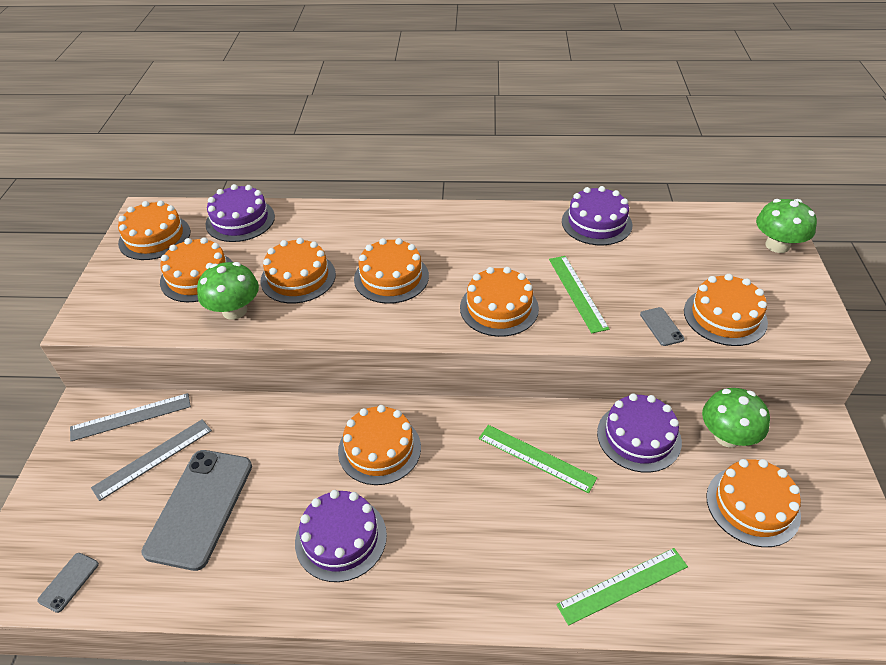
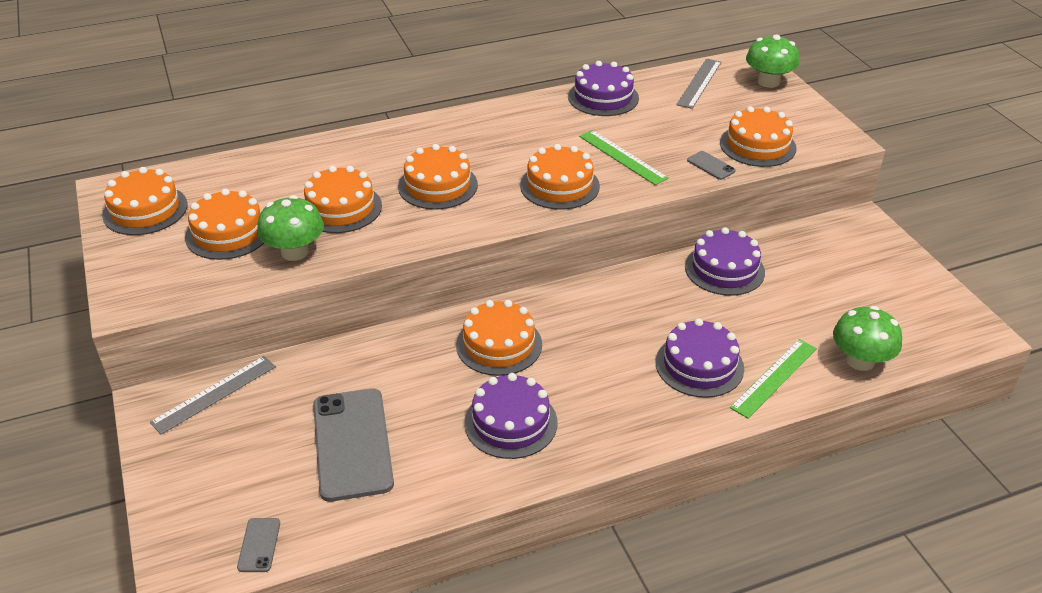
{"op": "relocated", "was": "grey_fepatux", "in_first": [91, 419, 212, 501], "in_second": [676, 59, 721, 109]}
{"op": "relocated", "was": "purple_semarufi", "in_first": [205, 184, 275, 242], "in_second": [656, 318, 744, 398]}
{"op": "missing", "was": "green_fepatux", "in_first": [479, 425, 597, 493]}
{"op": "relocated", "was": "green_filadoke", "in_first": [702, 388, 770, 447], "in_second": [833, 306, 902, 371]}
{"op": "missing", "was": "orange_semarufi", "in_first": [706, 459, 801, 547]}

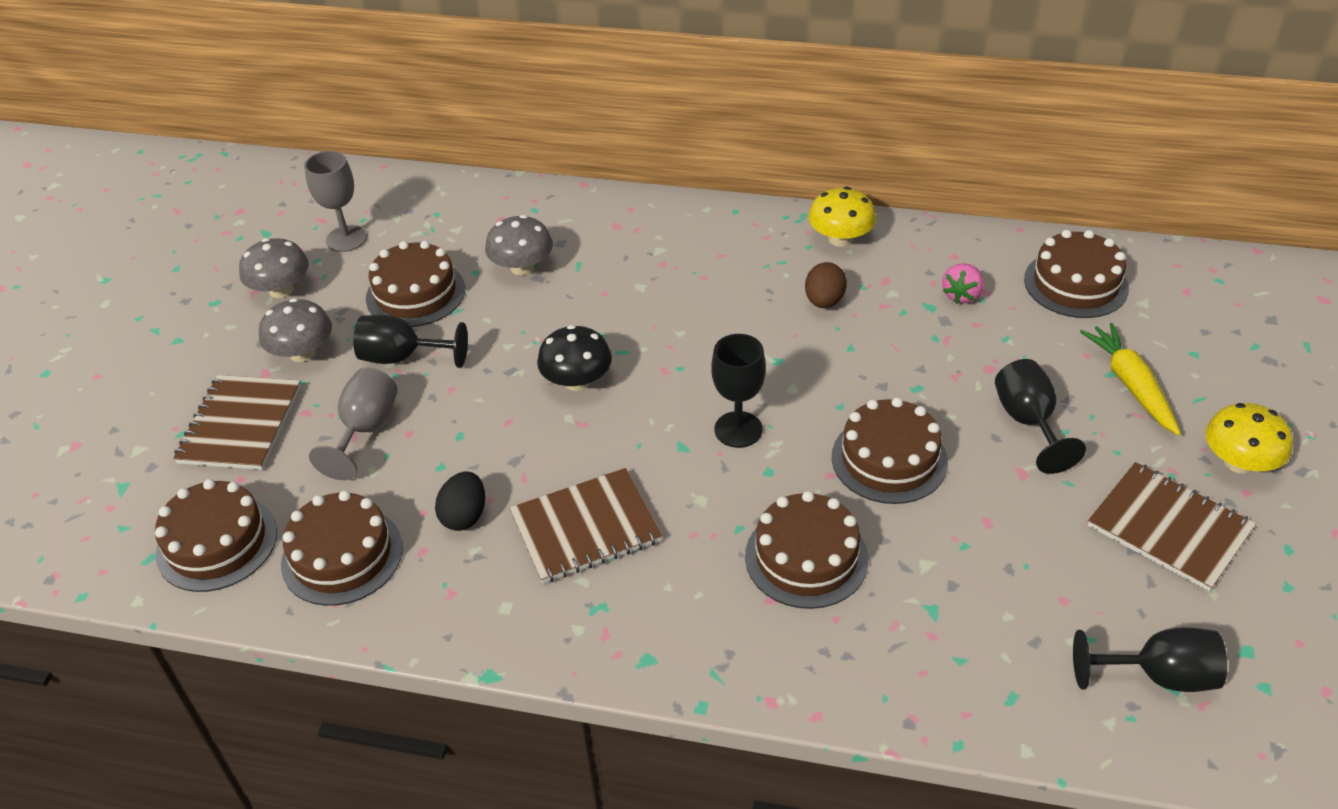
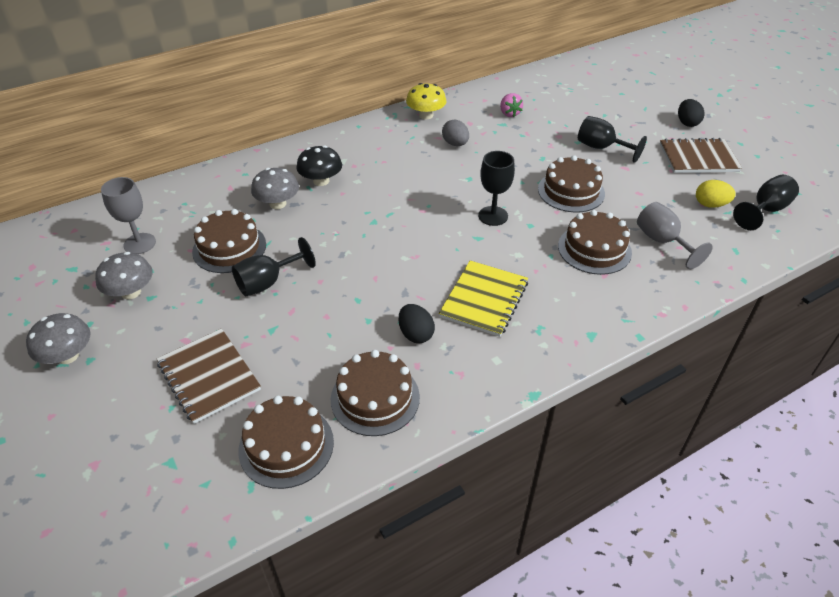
{"op": "relocated", "was": "grey_filadoke", "in_first": [259, 298, 332, 362], "in_second": [26, 313, 91, 364]}
{"op": "relocated", "was": "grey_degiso", "in_first": [309, 368, 398, 480], "in_second": [637, 202, 713, 269]}
{"op": "colour", "was": "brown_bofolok", "now": "yellow_bofolok", "in_first": [510, 468, 662, 584], "in_second": [439, 260, 528, 337]}
{"op": "relocated", "was": "black_filadoke", "in_first": [537, 325, 612, 391], "in_second": [296, 145, 342, 186]}
{"op": "colour", "was": "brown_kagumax", "now": "grey_kagumax", "in_first": [805, 262, 847, 308], "in_second": [442, 119, 469, 146]}
{"op": "missing", "was": "brown_semarufi", "in_first": [1024, 230, 1129, 318]}
{"op": "missing", "was": "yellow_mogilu", "in_first": [1080, 323, 1181, 435]}
{"op": "exchanged", "was": "yellow_filadoke", "now": "black_kagumax", "in_first": [1205, 403, 1293, 474], "in_second": [678, 99, 705, 127]}
{"op": "appeared", "now": "yellow_kagumax", "in_second": [696, 180, 736, 208]}

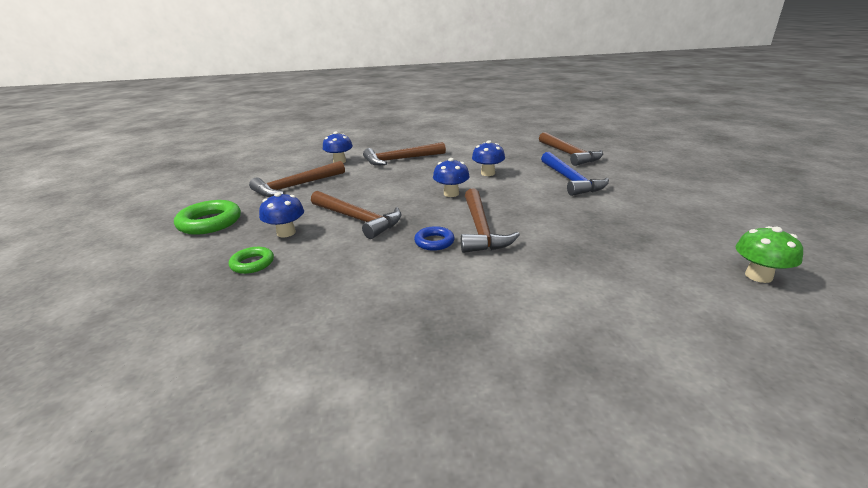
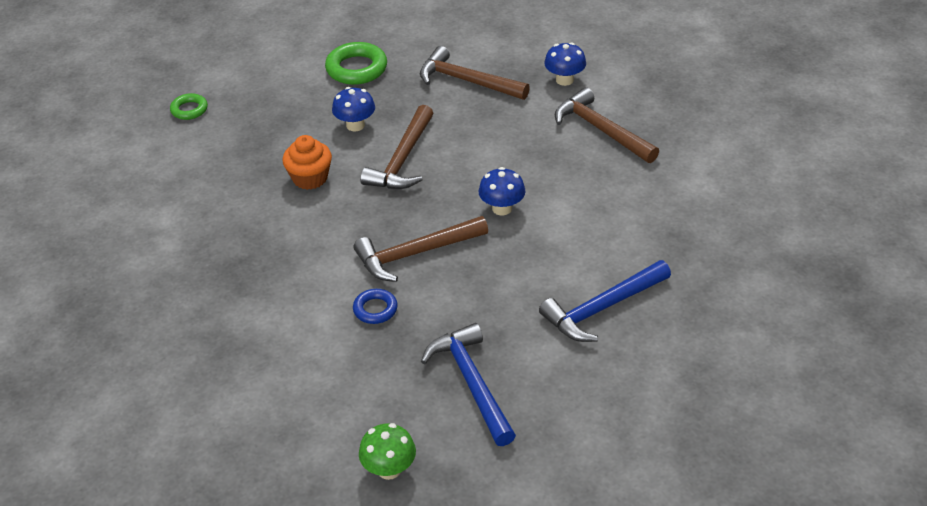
{"op": "relocated", "was": "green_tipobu", "in_first": [229, 247, 274, 274], "in_second": [170, 93, 208, 120]}
{"op": "relocated", "was": "blue_tipobu", "in_first": [414, 226, 455, 251], "in_second": [353, 289, 398, 324]}
{"op": "missing", "was": "blue_filadoke", "in_first": [472, 140, 505, 176]}
{"op": "missing", "was": "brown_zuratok", "in_first": [539, 132, 603, 166]}
{"op": "appeared", "now": "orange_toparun", "in_second": [282, 135, 332, 190]}
{"op": "appeared", "now": "blue_zuratok", "in_second": [421, 323, 516, 446]}

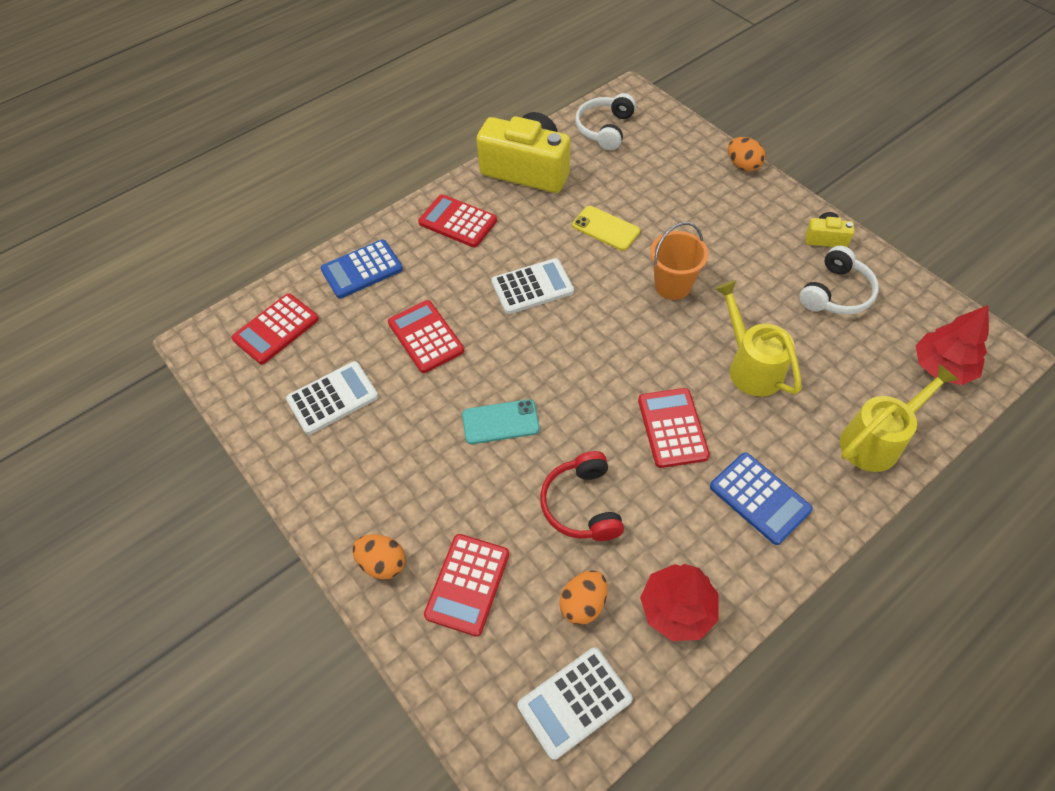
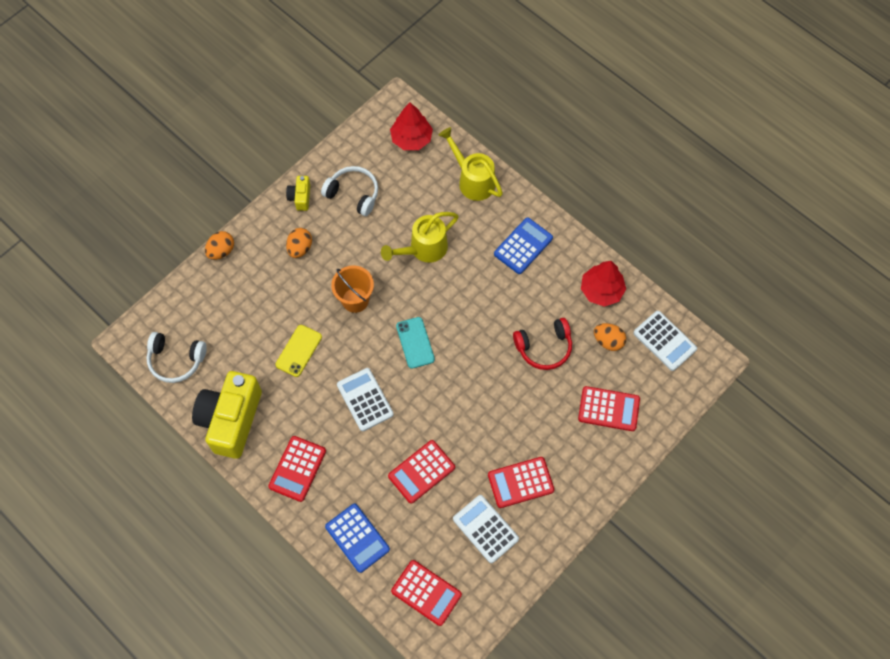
{"op": "relocated", "was": "orange_kagumax", "in_first": [352, 534, 405, 579], "in_second": [286, 228, 312, 258]}
{"op": "relocated", "was": "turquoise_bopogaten", "in_first": [462, 399, 540, 444], "in_second": [396, 317, 435, 369]}
{"op": "relocated", "was": "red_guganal", "in_first": [638, 388, 710, 468], "in_second": [488, 457, 554, 508]}

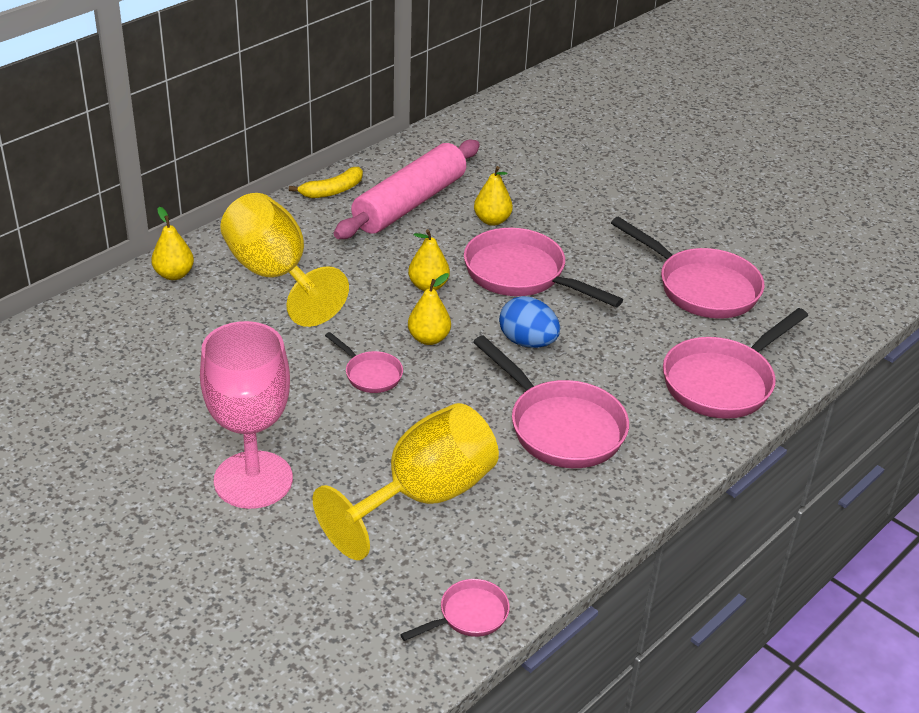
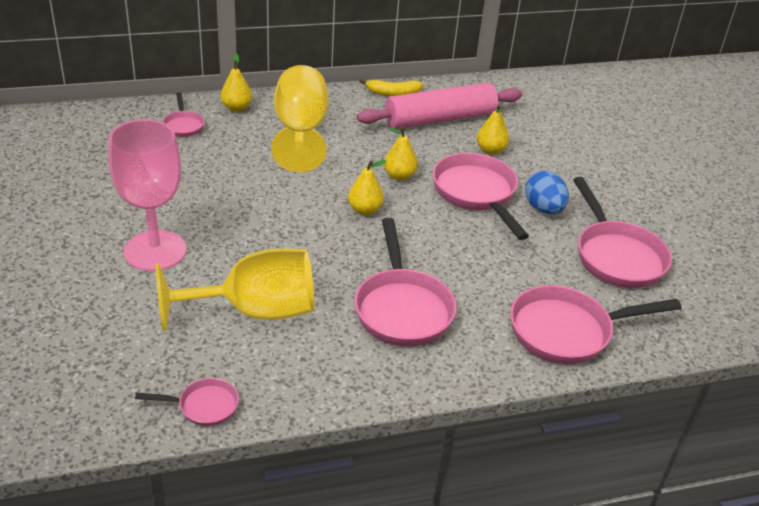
{"op": "relocated", "was": "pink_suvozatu", "in_first": [325, 332, 403, 393], "in_second": [162, 93, 204, 137]}
{"op": "relocated", "was": "blue_kagumax", "in_first": [499, 296, 560, 348], "in_second": [525, 171, 569, 214]}

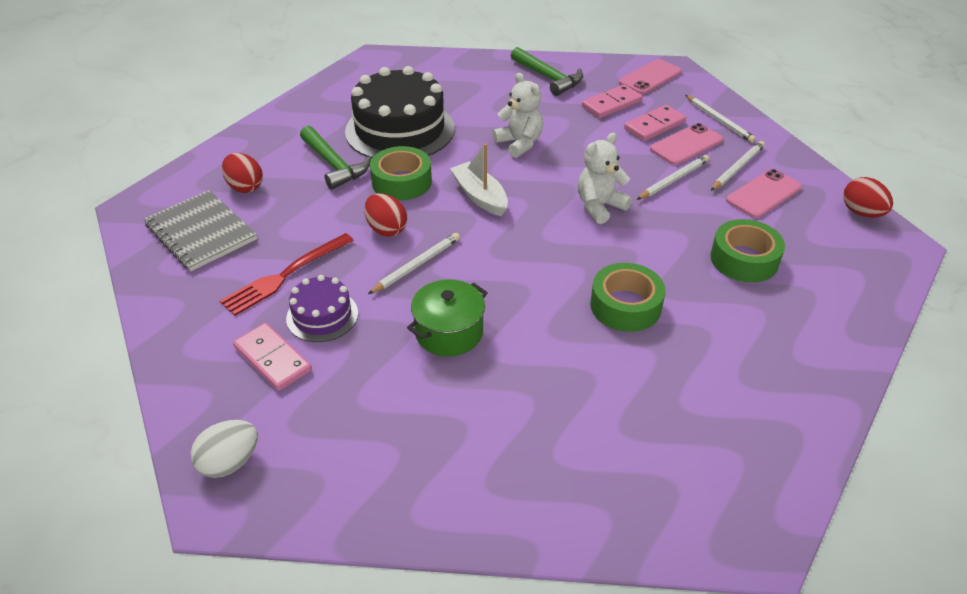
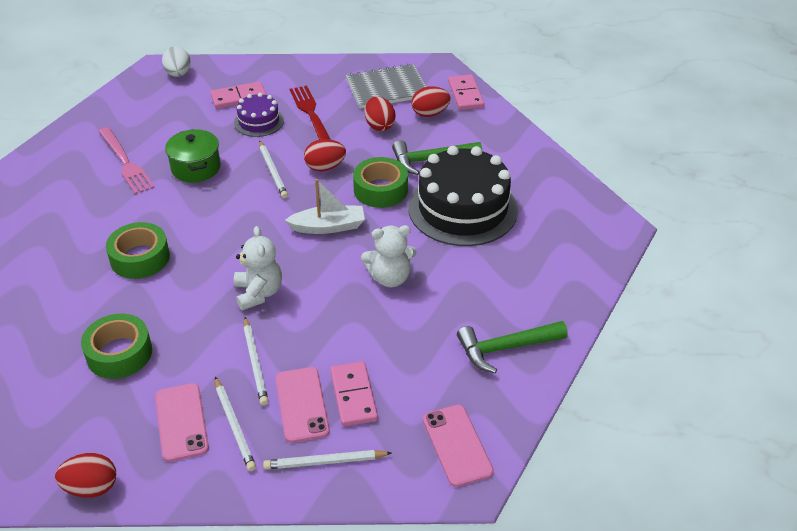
{"op": "relocated", "was": "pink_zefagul", "in_first": [582, 84, 643, 118], "in_second": [448, 75, 484, 110]}
{"op": "appeared", "now": "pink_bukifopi", "in_second": [99, 127, 155, 195]}
{"op": "appeared", "now": "red_kagumax", "in_second": [365, 96, 396, 131]}

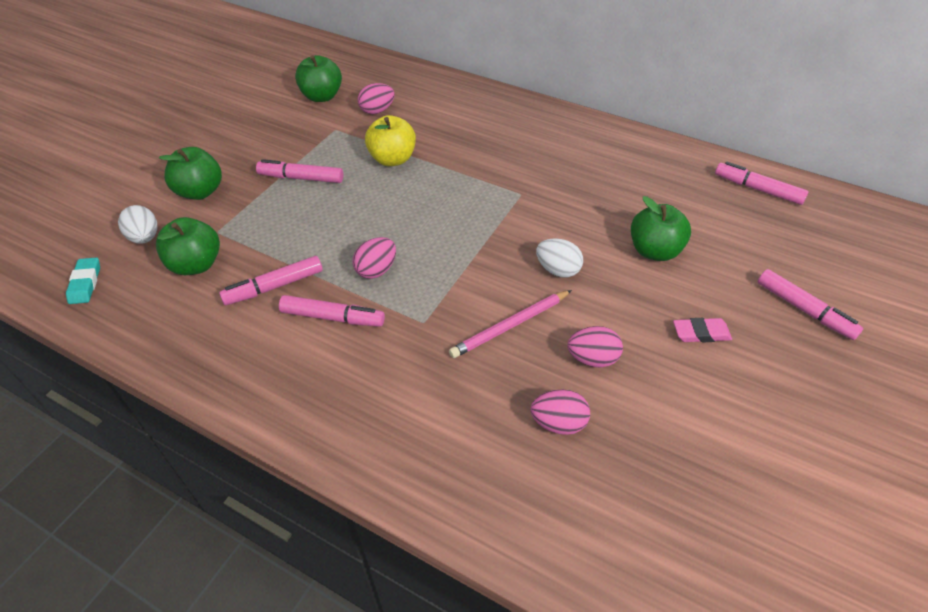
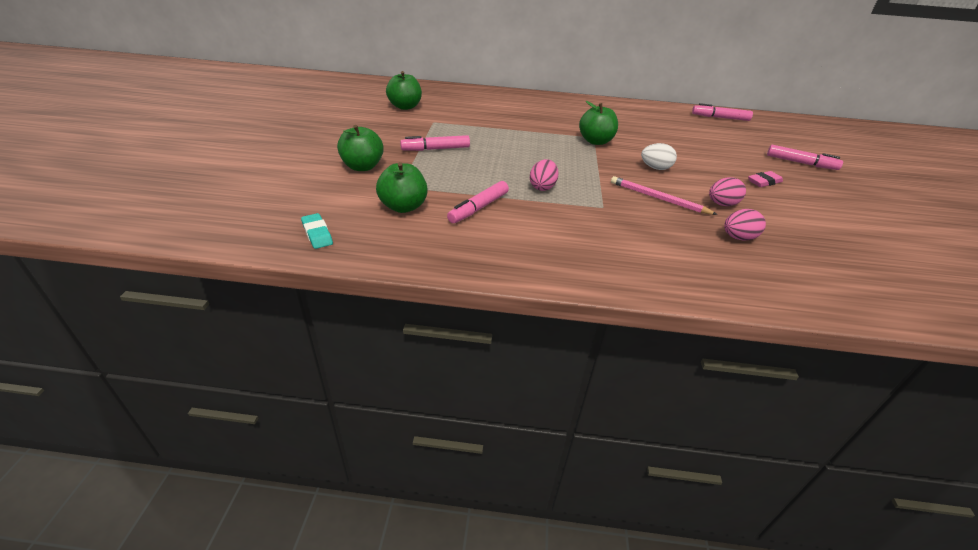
{"op": "missing", "was": "white_kagumax", "in_first": [118, 205, 157, 244]}
{"op": "missing", "was": "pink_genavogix", "in_first": [279, 295, 385, 327]}
{"op": "missing", "was": "pink_kagumax", "in_first": [358, 83, 395, 114]}
{"op": "missing", "was": "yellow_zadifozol", "in_first": [365, 115, 416, 166]}
{"op": "spun", "was": "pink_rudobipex", "in_first": [449, 290, 572, 358], "in_second": [611, 176, 718, 215], "clockwise": 90}
{"op": "relocated", "was": "green_zadifozol", "in_first": [631, 196, 691, 261], "in_second": [579, 101, 618, 145]}

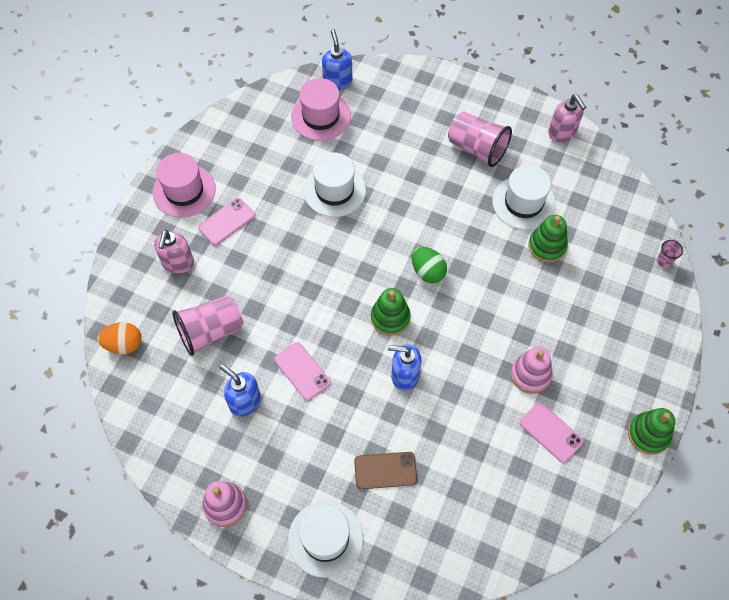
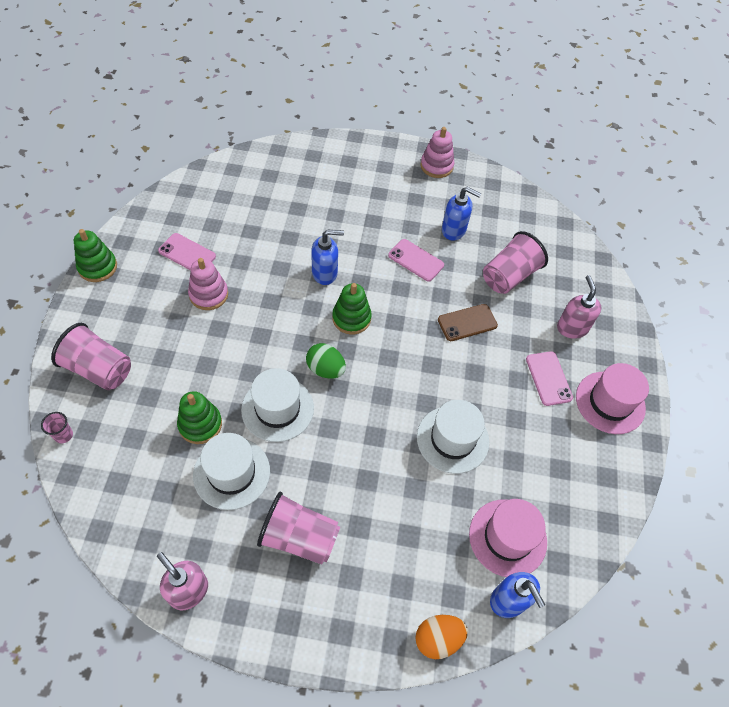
{"op": "relocated", "was": "orange_kagumax", "in_first": [98, 322, 142, 354], "in_second": [415, 615, 468, 659]}
{"op": "spun", "was": "pink_bopogaten", "in_first": [198, 198, 255, 245], "in_second": [526, 351, 573, 406], "clockwise": -45}
{"op": "relocated", "was": "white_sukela", "in_first": [288, 501, 364, 578], "in_second": [241, 368, 314, 442]}
{"op": "relocated", "was": "brown_bopogaten", "in_first": [354, 452, 417, 489], "in_second": [438, 304, 498, 341]}
{"op": "appeared", "now": "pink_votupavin", "in_second": [51, 323, 131, 390]}

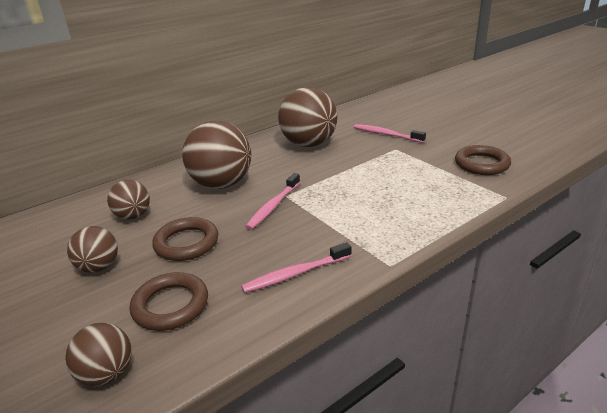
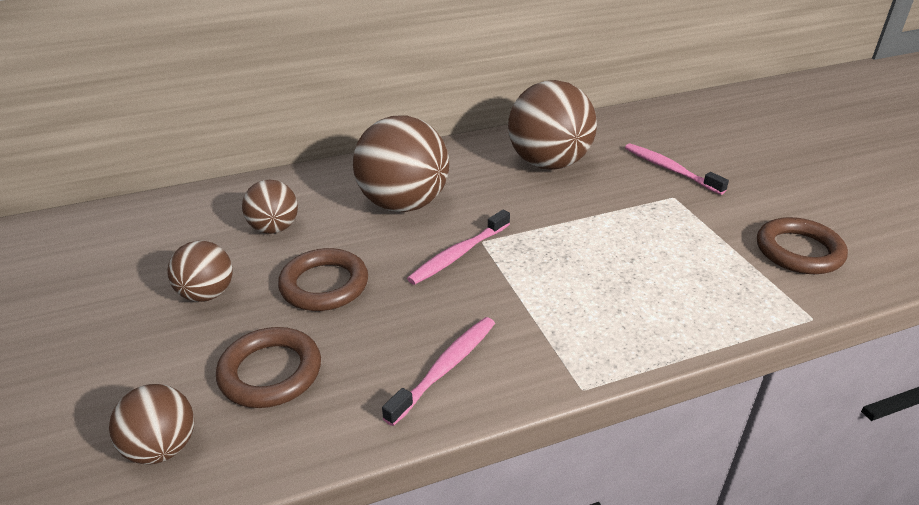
{"op": "spun", "was": "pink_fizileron", "in_first": [241, 242, 351, 293], "in_second": [382, 317, 495, 426], "clockwise": 135}

